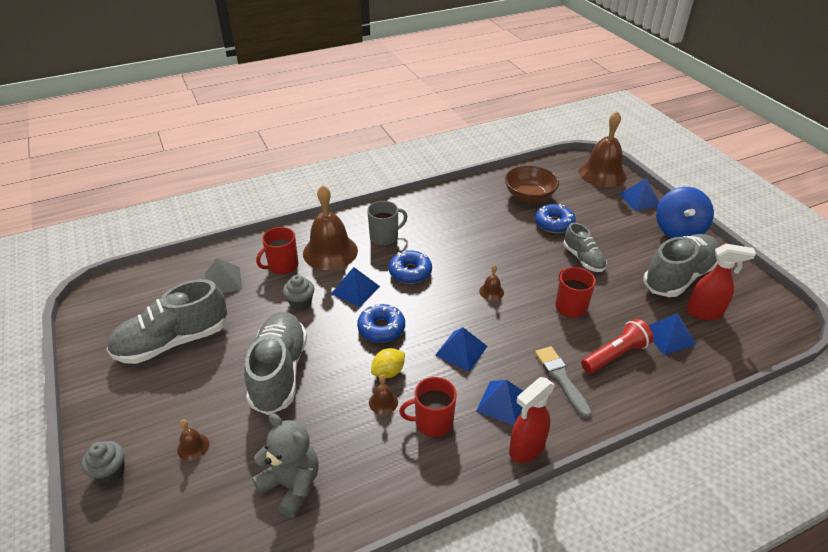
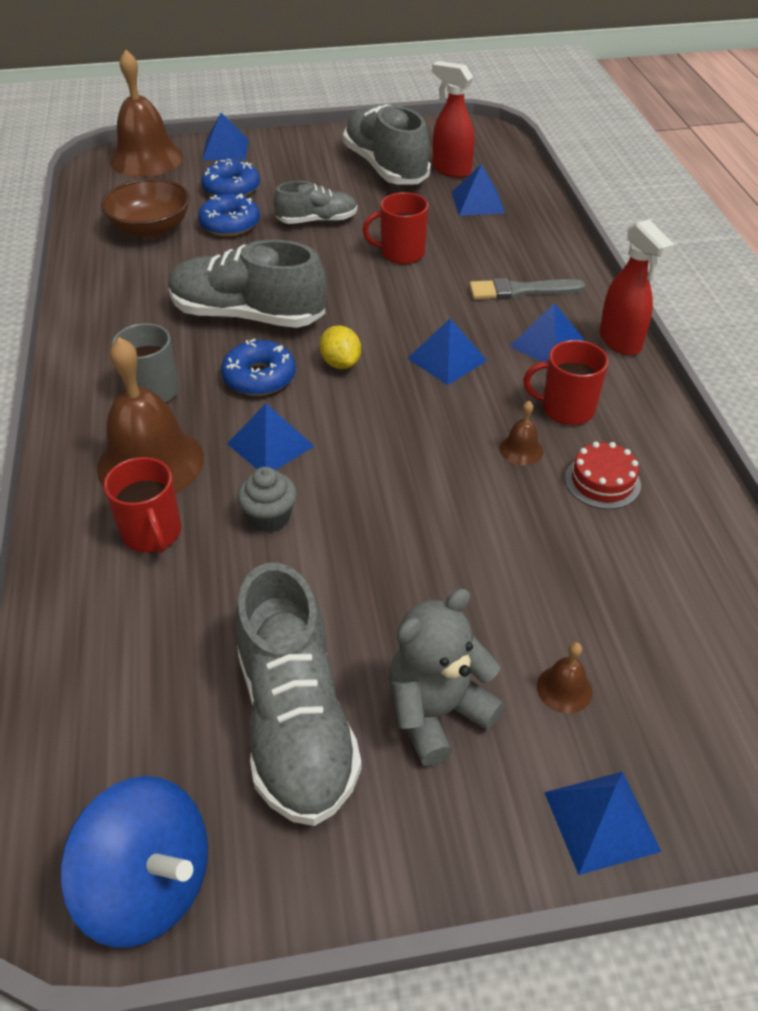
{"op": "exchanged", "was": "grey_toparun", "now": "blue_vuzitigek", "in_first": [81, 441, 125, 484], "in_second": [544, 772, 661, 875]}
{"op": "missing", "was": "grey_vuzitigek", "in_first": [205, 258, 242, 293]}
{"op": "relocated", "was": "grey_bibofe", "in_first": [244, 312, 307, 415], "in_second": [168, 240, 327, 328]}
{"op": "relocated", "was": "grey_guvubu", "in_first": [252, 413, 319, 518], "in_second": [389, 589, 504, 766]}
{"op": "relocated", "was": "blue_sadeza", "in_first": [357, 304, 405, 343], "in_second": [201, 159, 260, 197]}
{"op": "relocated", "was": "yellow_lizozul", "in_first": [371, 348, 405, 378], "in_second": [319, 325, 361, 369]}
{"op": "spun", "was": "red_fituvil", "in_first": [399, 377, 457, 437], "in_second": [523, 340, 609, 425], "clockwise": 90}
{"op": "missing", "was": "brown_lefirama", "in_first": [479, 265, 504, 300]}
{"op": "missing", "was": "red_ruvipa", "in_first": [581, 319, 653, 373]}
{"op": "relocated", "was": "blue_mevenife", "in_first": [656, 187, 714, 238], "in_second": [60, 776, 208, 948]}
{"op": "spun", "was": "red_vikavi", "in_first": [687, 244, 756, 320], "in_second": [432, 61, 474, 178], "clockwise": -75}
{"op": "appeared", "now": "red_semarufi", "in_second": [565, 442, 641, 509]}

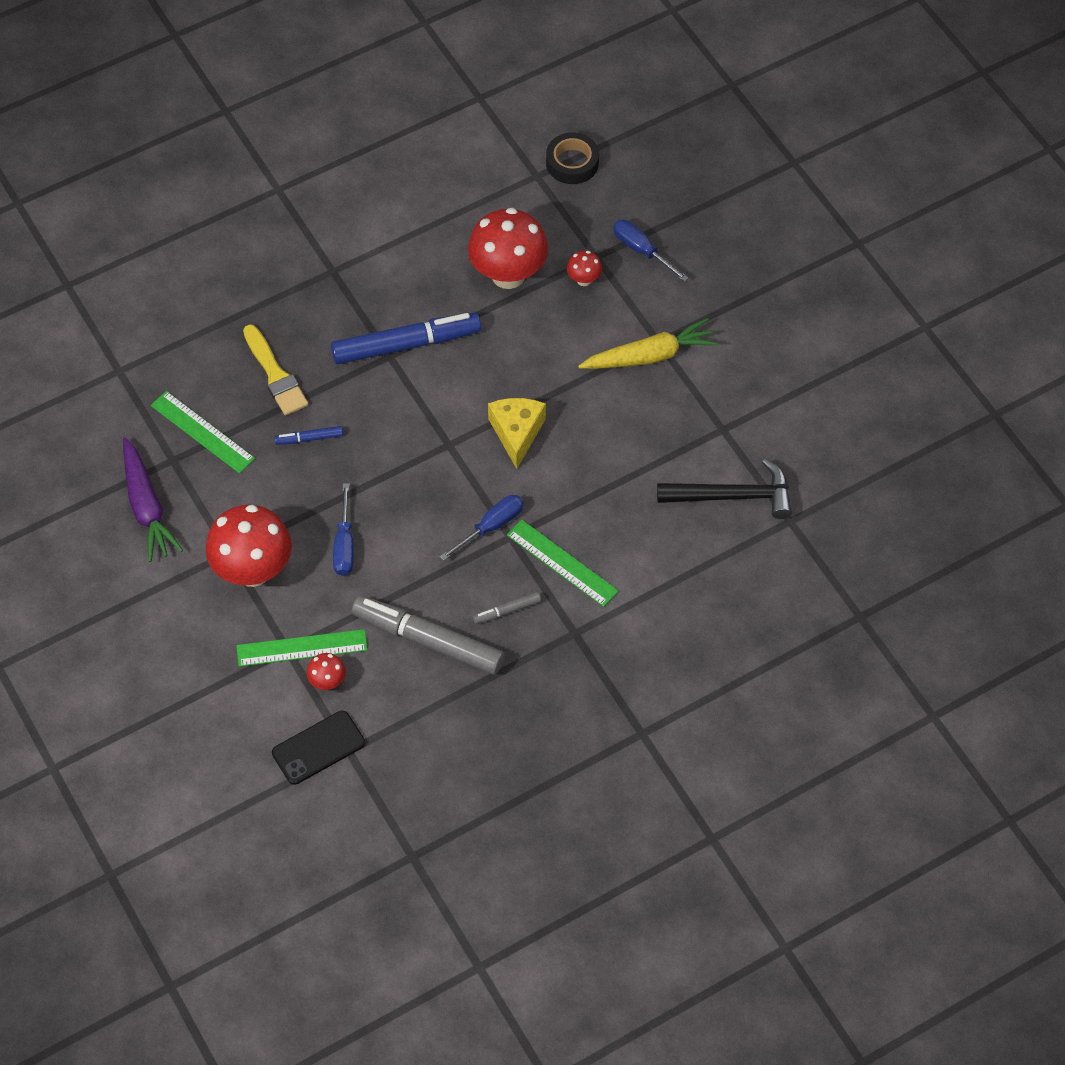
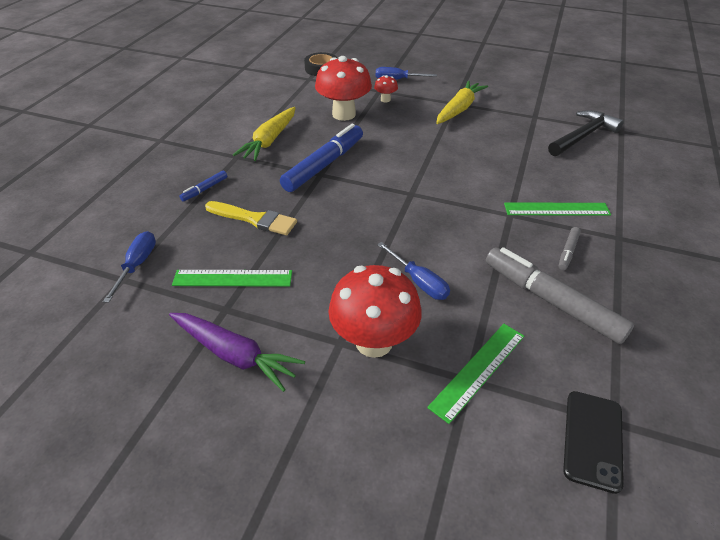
{"op": "relocated", "was": "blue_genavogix", "in_first": [274, 426, 343, 445], "in_second": [179, 171, 227, 201]}
{"op": "missing", "was": "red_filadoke", "in_first": [307, 653, 346, 690]}
{"op": "spun", "was": "grey_genavogix", "in_first": [352, 596, 504, 674], "in_second": [486, 247, 634, 344], "clockwise": 60}
{"op": "relocated", "was": "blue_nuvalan", "in_first": [440, 495, 524, 561], "in_second": [103, 231, 156, 303]}
{"op": "missing", "was": "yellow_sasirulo", "in_first": [488, 398, 546, 469]}
{"op": "appeared", "now": "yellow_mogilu", "in_second": [233, 107, 295, 161]}

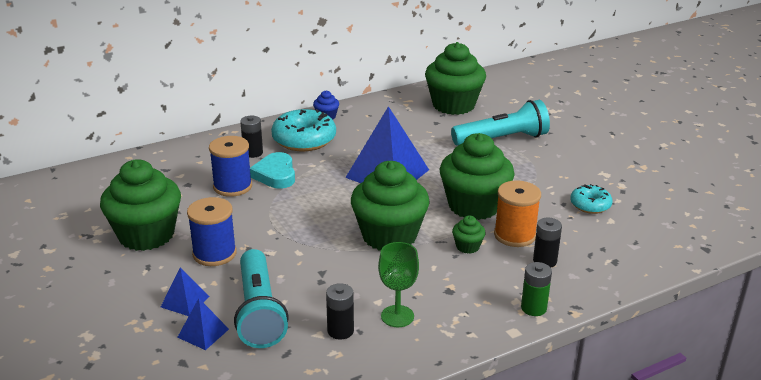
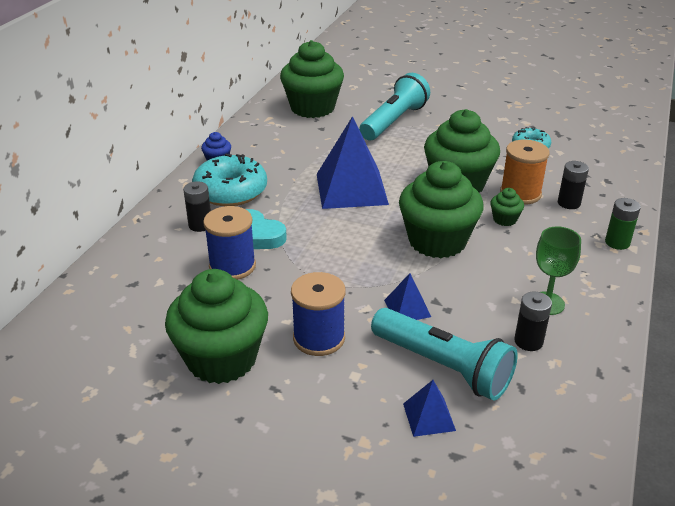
{"op": "relocated", "was": "blue_vuzitigek", "in_first": [161, 267, 209, 316], "in_second": [384, 273, 431, 320]}

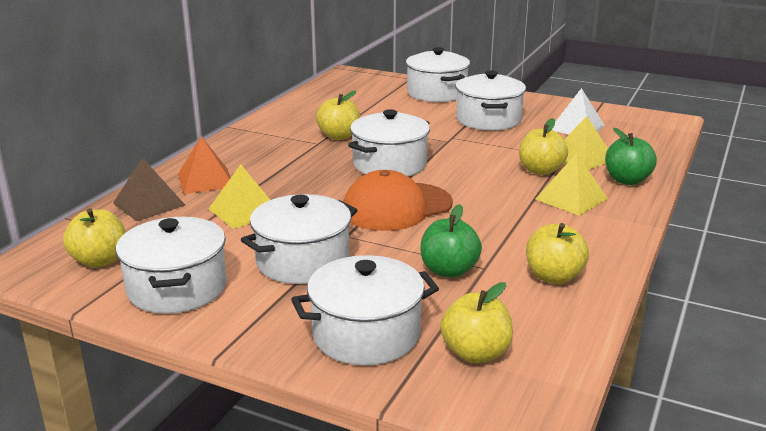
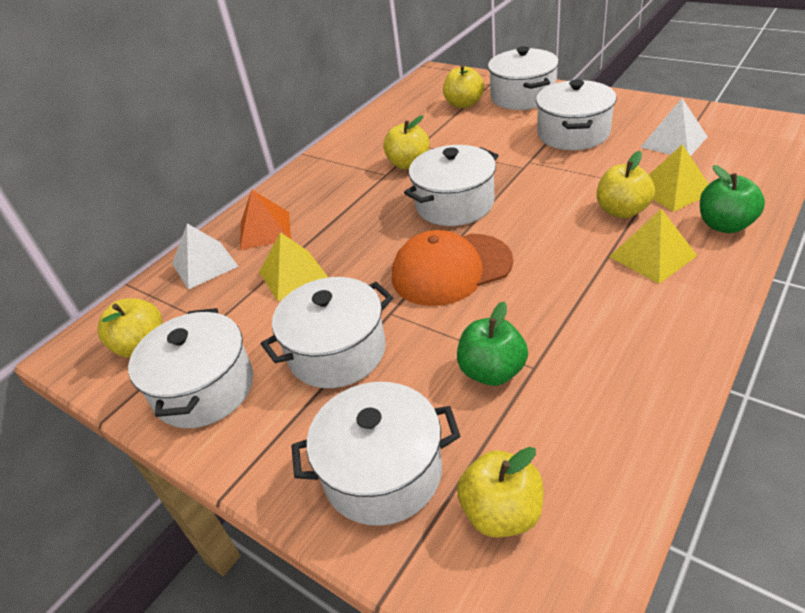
{"op": "colour", "was": "brown_vuzitigek", "now": "white_vuzitigek", "in_first": [113, 158, 186, 221], "in_second": [172, 224, 239, 290]}
{"op": "relocated", "was": "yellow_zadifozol", "in_first": [526, 223, 589, 284], "in_second": [443, 65, 484, 108]}

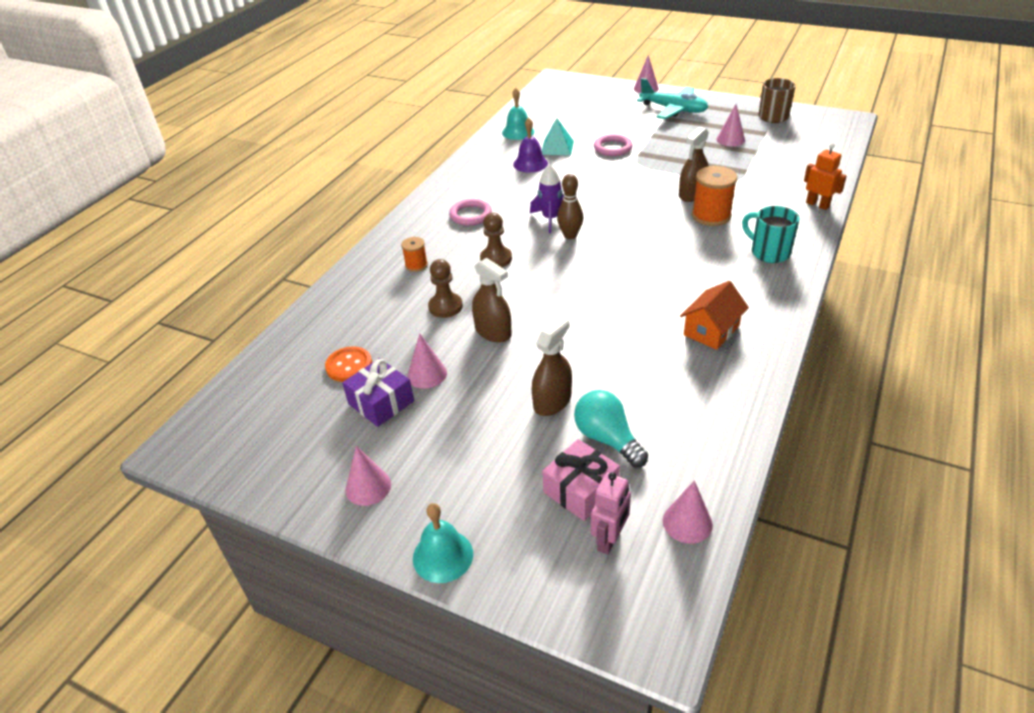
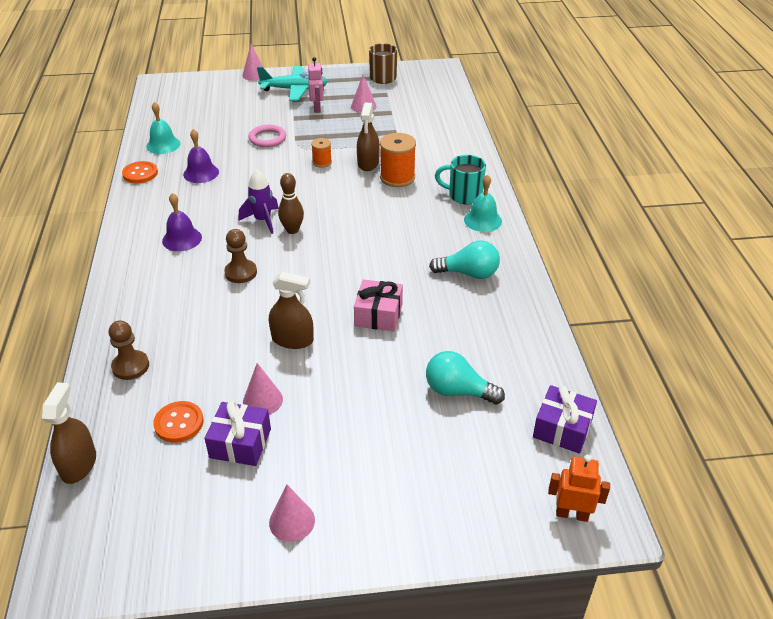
{"op": "relocated", "was": "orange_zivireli", "in_first": [401, 237, 428, 272], "in_second": [311, 138, 332, 168]}
{"op": "relocated", "was": "turquoise_lefirama", "in_first": [413, 503, 473, 583], "in_second": [464, 175, 502, 232]}
{"op": "relocated", "was": "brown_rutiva", "in_first": [428, 259, 463, 318], "in_second": [109, 320, 149, 380]}
{"op": "exchanged", "was": "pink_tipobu", "now": "purple_lefirama", "in_first": [449, 199, 492, 226], "in_second": [162, 193, 202, 251]}
{"op": "relocated", "was": "brown_vikavi", "in_first": [532, 317, 572, 416], "in_second": [42, 382, 96, 484]}
{"op": "missing", "was": "turquoise_vuzitigek", "in_first": [542, 118, 574, 155]}
{"op": "relocated", "was": "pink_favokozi", "in_first": [542, 439, 620, 521], "in_second": [354, 279, 403, 332]}
{"op": "relocated", "was": "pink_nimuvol", "in_first": [590, 472, 631, 554], "in_second": [308, 57, 324, 113]}
{"op": "exchanged", "was": "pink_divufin", "now": "purple_favokozi", "in_first": [663, 480, 713, 544], "in_second": [533, 385, 597, 454]}
{"op": "exchanged", "was": "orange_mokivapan", "now": "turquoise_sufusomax", "in_first": [680, 281, 749, 350], "in_second": [429, 240, 500, 279]}
{"op": "relocated", "was": "orange_nimuvol", "in_first": [804, 143, 847, 210], "in_second": [548, 455, 610, 522]}
{"op": "appeared", "now": "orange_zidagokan", "in_second": [122, 161, 158, 183]}

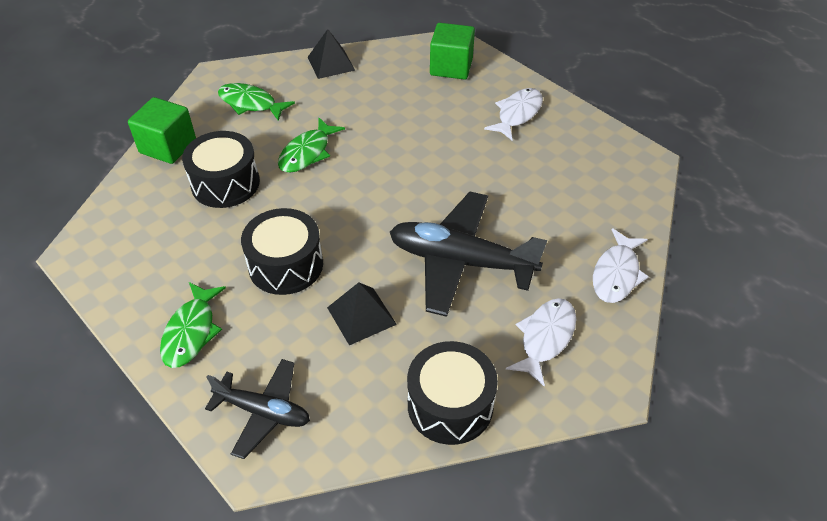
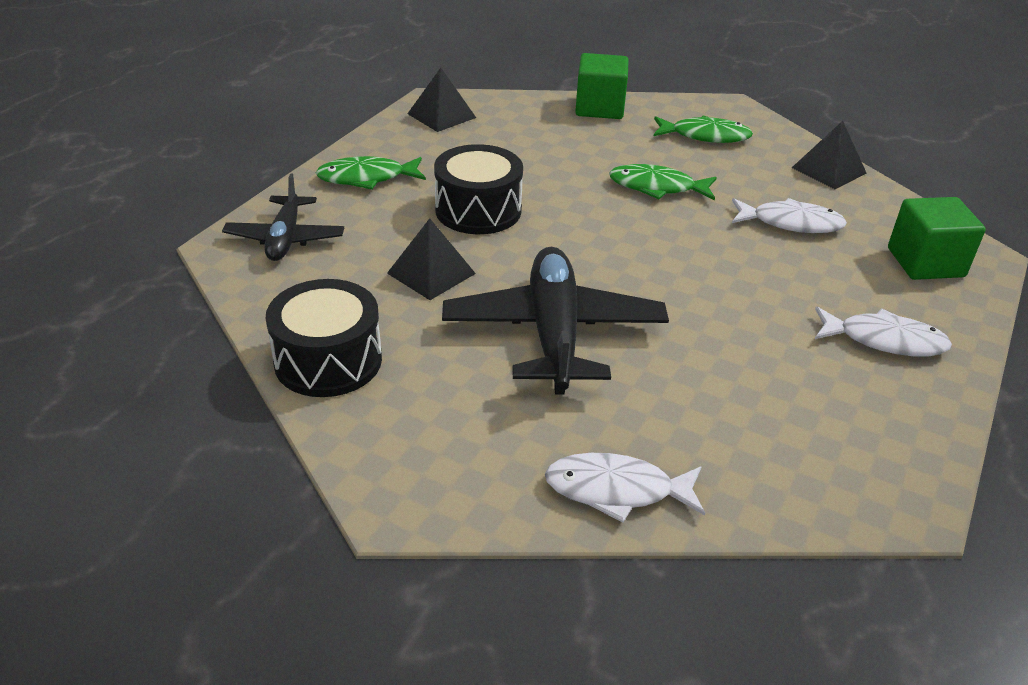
{"op": "missing", "was": "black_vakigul", "in_first": [182, 131, 260, 208]}
{"op": "spun", "was": "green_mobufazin", "in_first": [218, 83, 295, 121], "in_second": [654, 115, 753, 143], "clockwise": 90}
{"op": "relocated", "was": "white_mobufazin", "in_first": [506, 298, 576, 387], "in_second": [732, 198, 847, 233]}
{"op": "appeared", "now": "black_vuzitigek", "in_second": [407, 68, 476, 132]}

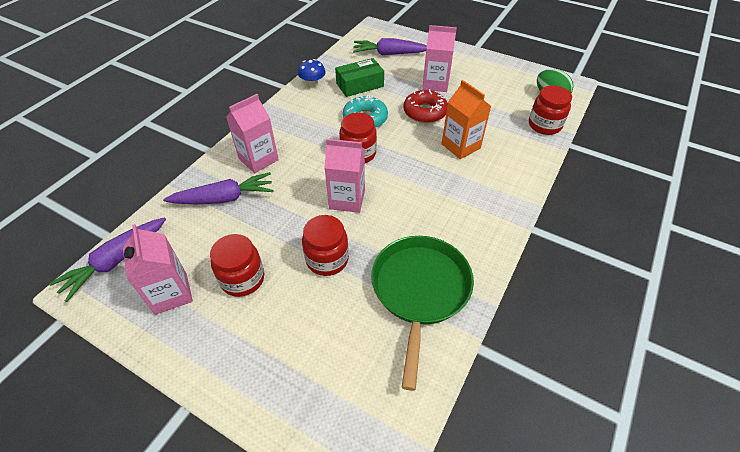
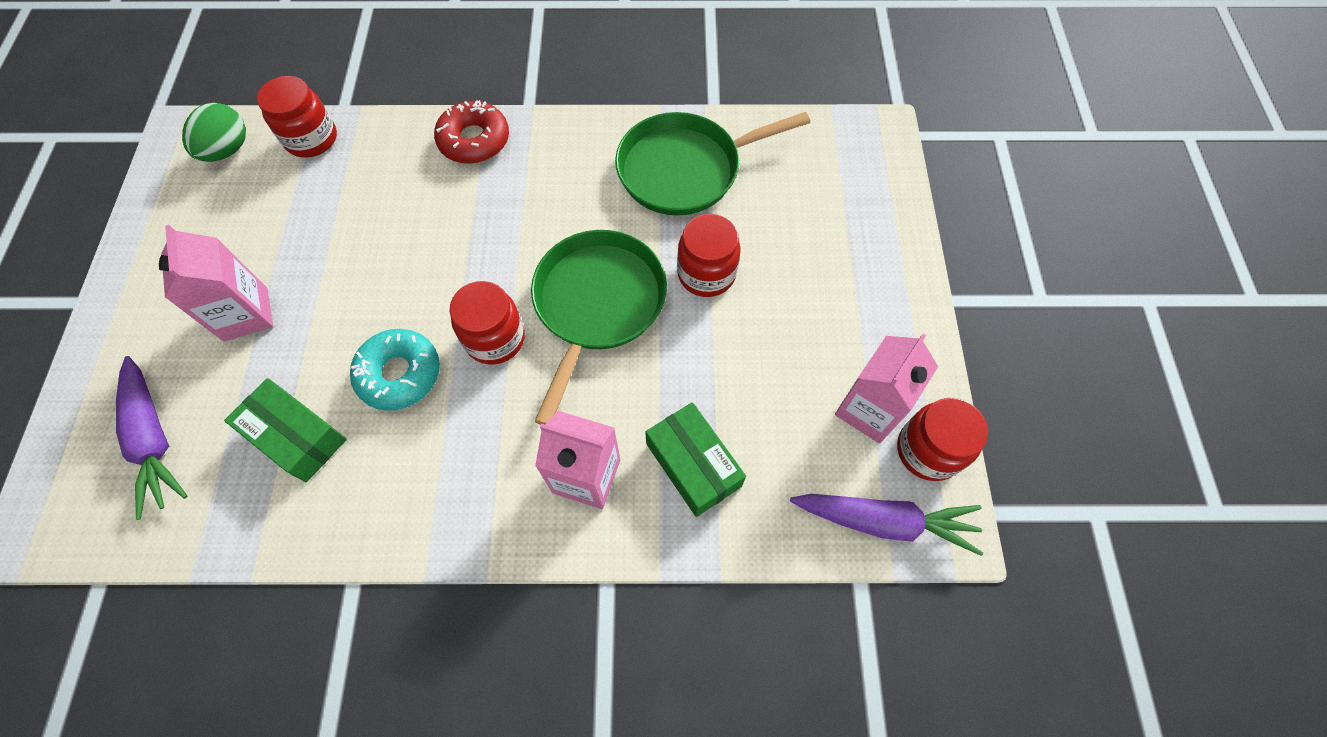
{"op": "exchanged", "was": "purple_mogilu", "now": "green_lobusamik", "in_first": [163, 172, 274, 204], "in_second": [645, 402, 746, 517]}
{"op": "relocated", "was": "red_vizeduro", "in_first": [210, 234, 264, 297], "in_second": [897, 398, 988, 481]}
{"op": "missing", "was": "blue_filadoke", "in_first": [298, 59, 326, 87]}
{"op": "exchanged", "was": "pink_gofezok", "now": "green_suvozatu", "in_first": [324, 139, 365, 213], "in_second": [531, 230, 667, 425]}
{"op": "relocated", "was": "red_sadeza", "in_first": [403, 89, 448, 123], "in_second": [434, 100, 509, 164]}
{"op": "missing", "was": "orange_gofezok", "in_first": [442, 80, 491, 159]}

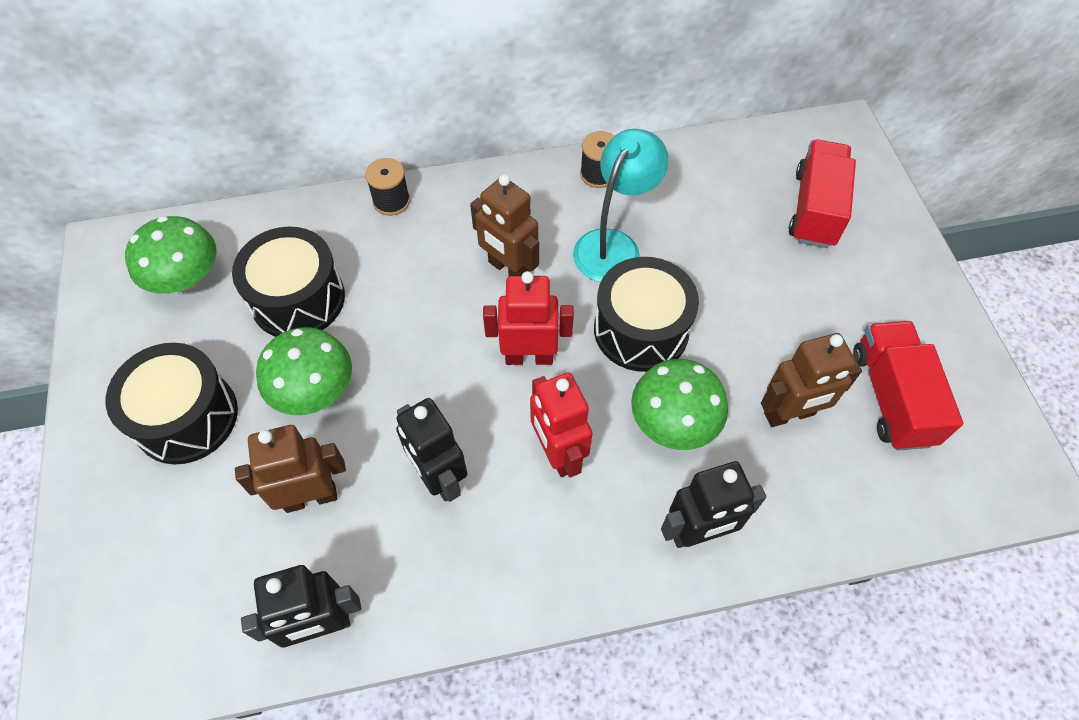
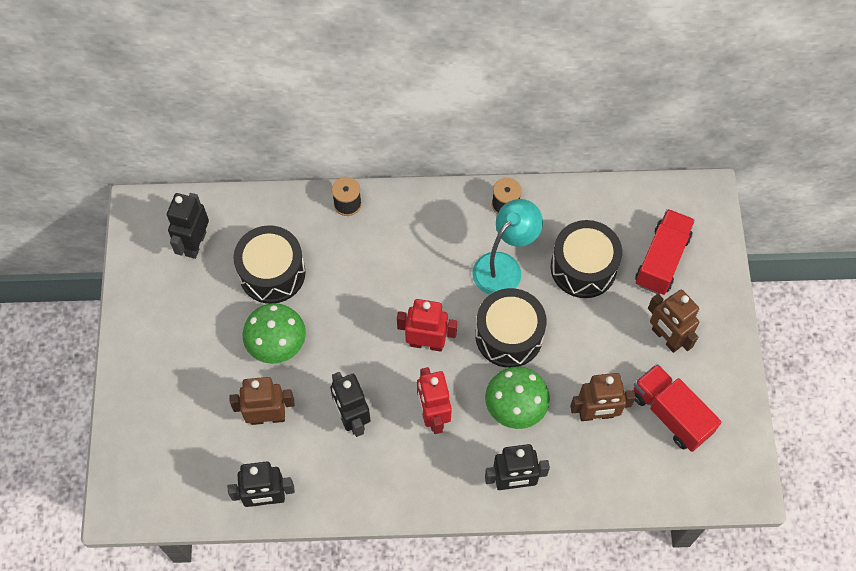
{"op": "relocated", "was": "black_vakigul", "in_first": [105, 343, 238, 464], "in_second": [551, 220, 622, 298]}
{"op": "exchanged", "was": "green_filadoke", "now": "black_nimuvol", "in_first": [125, 216, 217, 294], "in_second": [167, 193, 209, 259]}
{"op": "relocated", "was": "brown_nimuvol", "in_first": [470, 174, 539, 276], "in_second": [648, 290, 699, 353]}
{"op": "spun", "was": "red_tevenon", "in_first": [853, 321, 963, 451], "in_second": [634, 364, 722, 452], "clockwise": -45}

